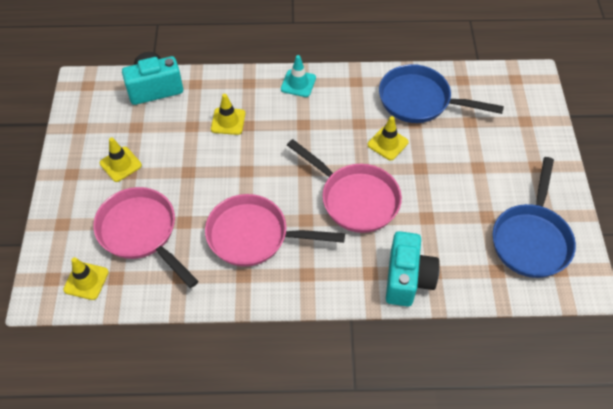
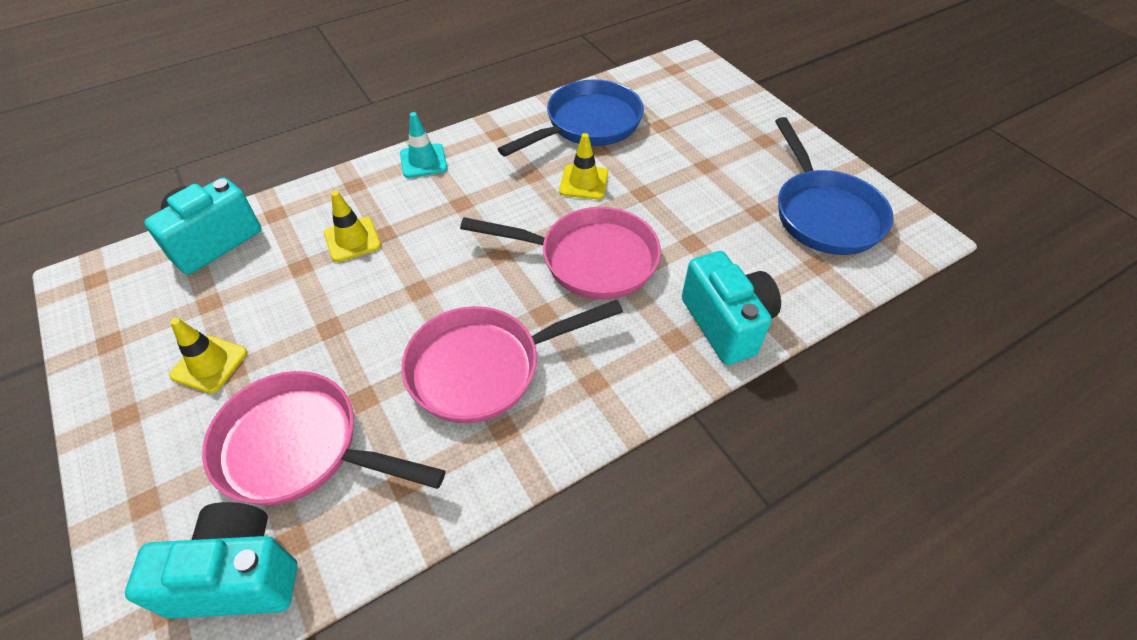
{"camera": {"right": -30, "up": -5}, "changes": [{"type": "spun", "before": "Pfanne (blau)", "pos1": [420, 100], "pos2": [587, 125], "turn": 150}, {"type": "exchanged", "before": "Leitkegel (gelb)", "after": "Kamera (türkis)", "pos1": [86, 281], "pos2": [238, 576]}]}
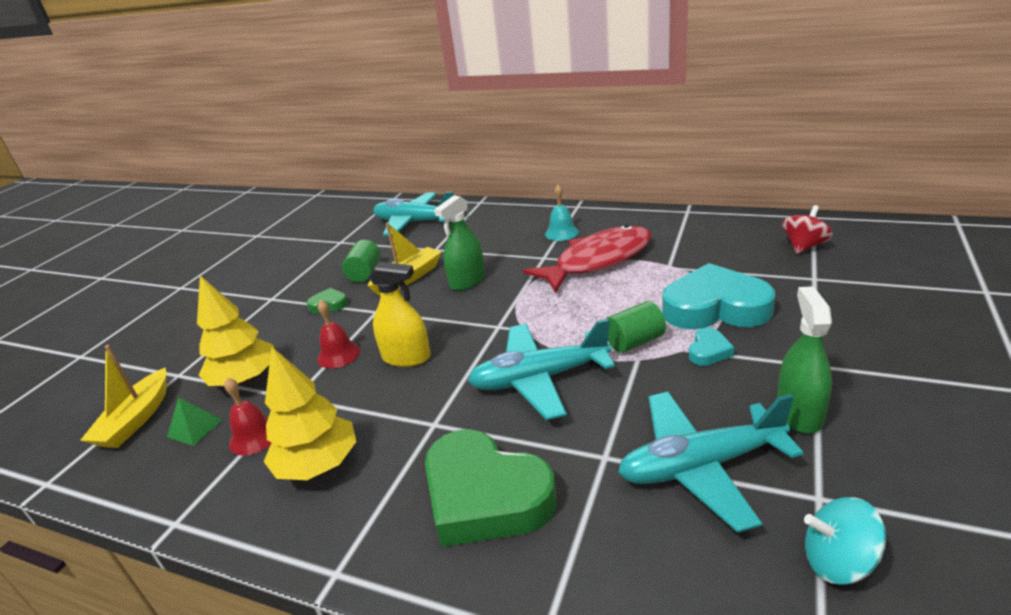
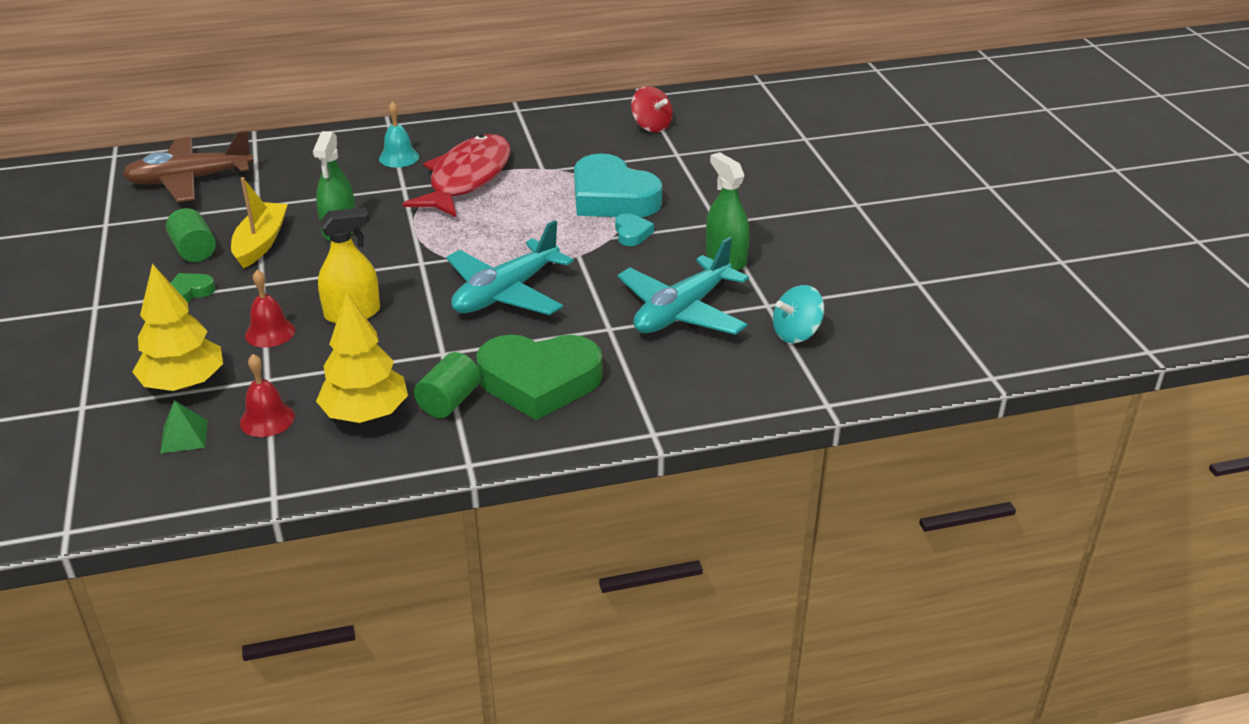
{"camera": {"right": -40, "up": 5}, "changes": [{"type": "colour", "before": "Flugzeug (türkis)", "after": "Flugzeug (braun)", "pos1": [415, 222], "pos2": [190, 180]}, {"type": "spun", "before": "Kreisel (rot)", "pos1": [804, 246], "pos2": [651, 126], "turn": 135}, {"type": "spun", "before": "Herz (türkis)", "pos1": [715, 308], "pos2": [612, 197], "turn": -105}, {"type": "relocated", "before": "Vollzylinder (grün)", "pos1": [634, 342], "pos2": [449, 401]}, {"type": "missing", "before": "Boot (gelb)", "pos1": [136, 419]}]}
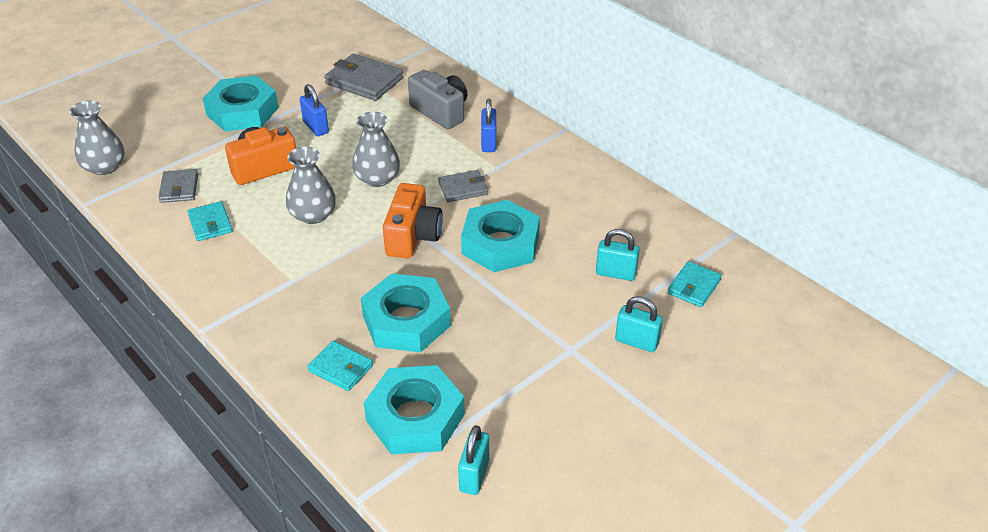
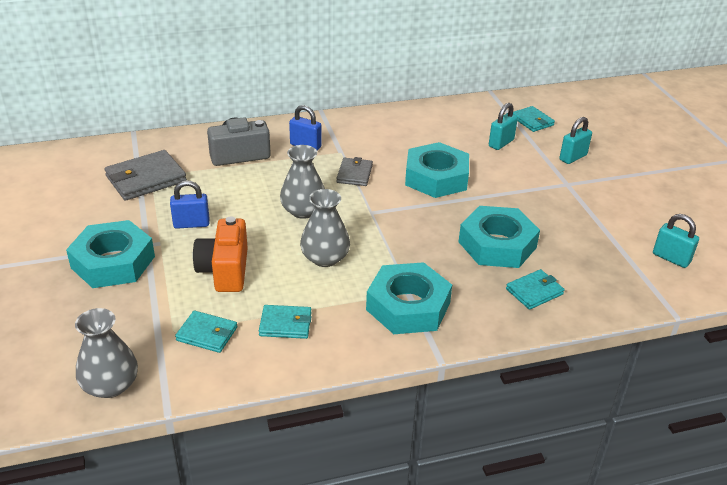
{"camera": {"right": -65, "up": -5}, "changes": [{"type": "colour", "before": "Geldbörse (grau)", "after": "Geldbörse (türkis)", "pos1": [179, 188], "pos2": [207, 334]}, {"type": "missing", "before": "Kamera (orange)", "pos1": [413, 236]}, {"type": "relocated", "before": "Sechskantmutter (türkis)", "pos1": [415, 417], "pos2": [408, 306]}]}
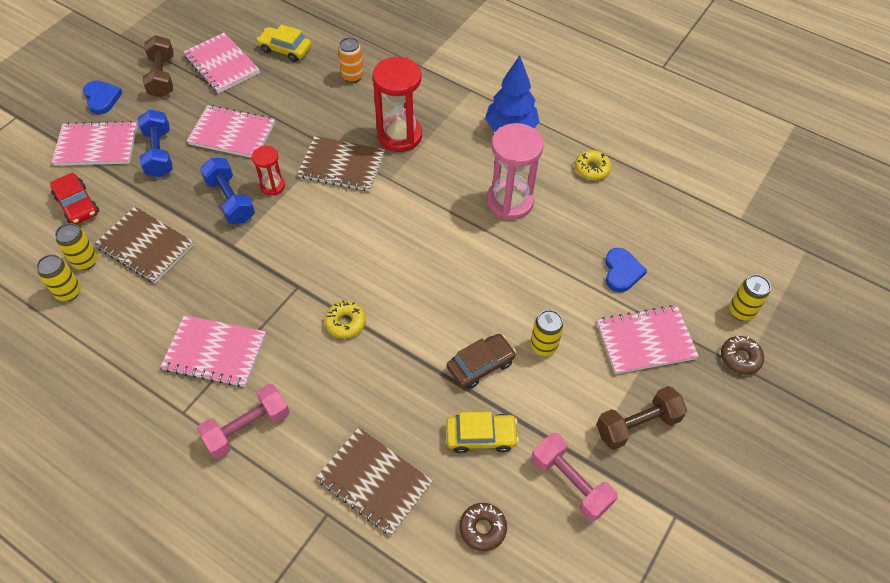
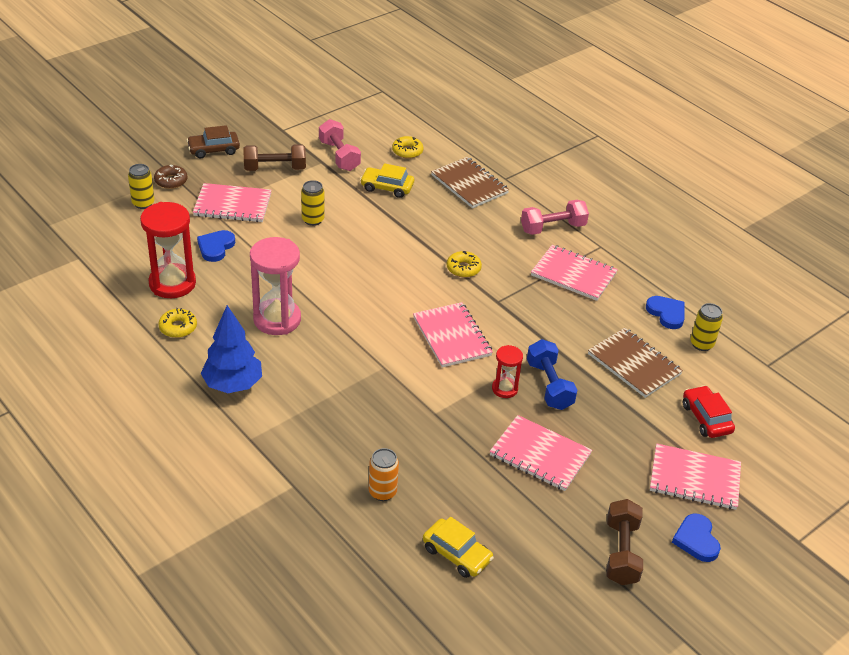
{"camera": {"right": -165, "up": -15}, "changes": [{"type": "relocated", "before": "Notizbuch (rosa)", "pos1": [221, 65], "pos2": [452, 336]}, {"type": "relocated", "before": "Sanduhr (rot)", "pos1": [399, 136], "pos2": [172, 283]}, {"type": "missing", "before": "Hantel (blau)", "pos1": [159, 153]}, {"type": "missing", "before": "Notizbuch (braun)", "pos1": [342, 165]}, {"type": "missing", "before": "Dose (gelb)", "pos1": [85, 261]}, {"type": "relocated", "before": "Auto (braun)", "pos1": [480, 365], "pos2": [214, 150]}, {"type": "colour", "before": "Donut (braun)", "after": "Donut (gelb)", "pos1": [482, 528], "pos2": [407, 151]}, {"type": "appeared", "after": "Herz (blau)", "pos2": [666, 313]}]}
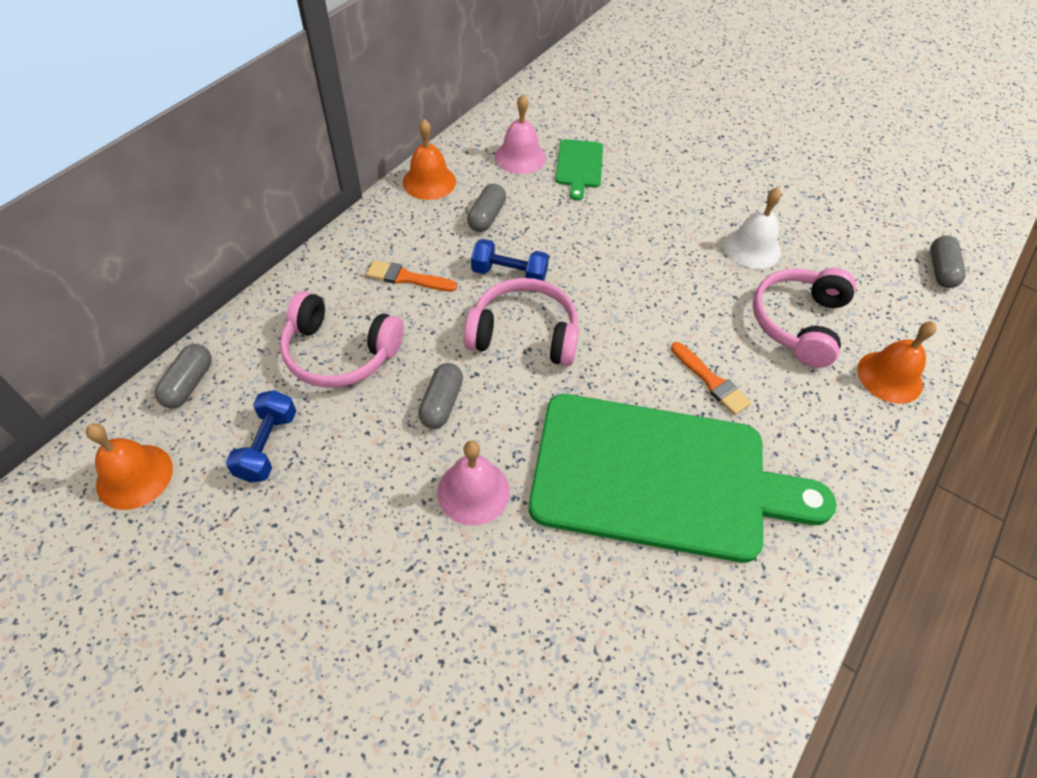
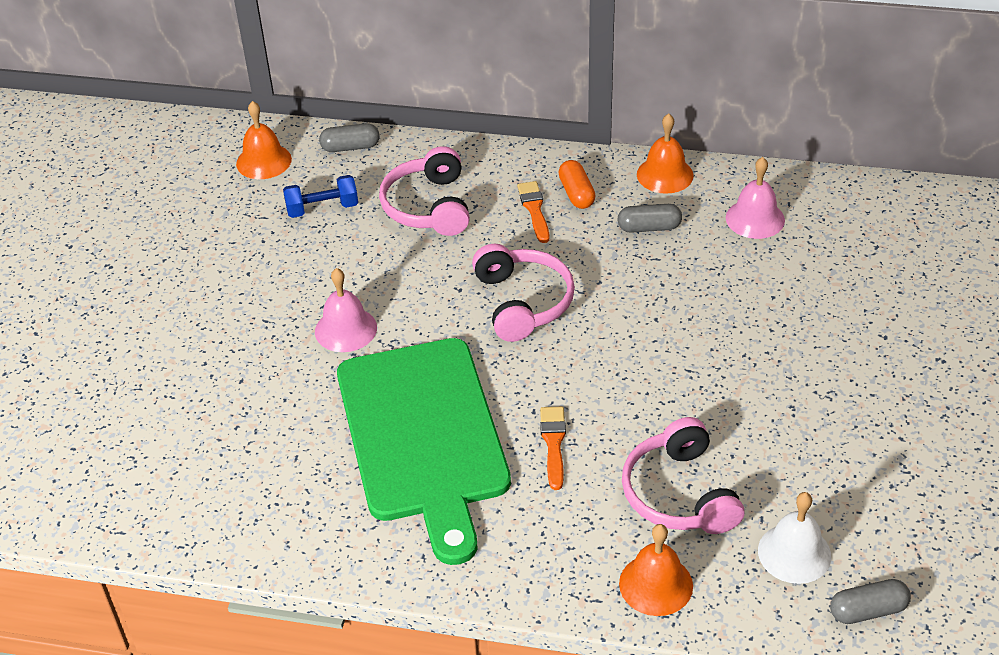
{"camera": {"right": 70, "up": -10}, "changes": [{"type": "missing", "before": "Schneidebrett (grün)", "pos1": [579, 166]}, {"type": "relocated", "before": "Glocke (weiß)", "pos1": [752, 248], "pos2": [794, 553]}, {"type": "missing", "before": "Hantel (blau)", "pos1": [509, 274]}, {"type": "spun", "before": "Kopfhörer (rosa)", "pos1": [798, 323], "pos2": [680, 493], "turn": -105}, {"type": "spun", "before": "Pinsel (orange)", "pos1": [711, 381], "pos2": [553, 443], "turn": 150}, {"type": "missing", "before": "Kapsel (grau)", "pos1": [441, 403]}, {"type": "appeared", "after": "Kapsel (orange)", "pos2": [576, 194]}]}
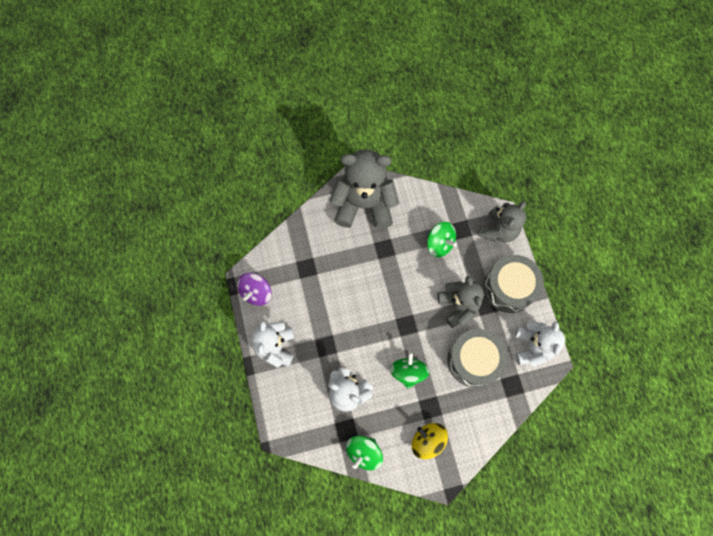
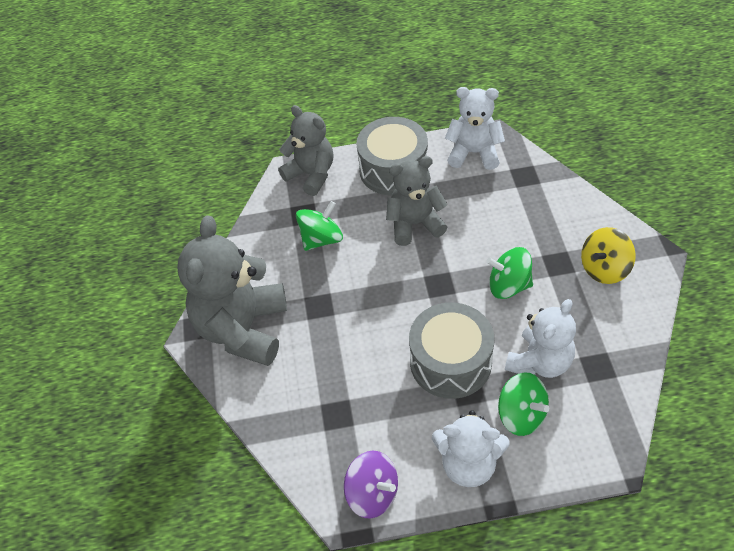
{"camera": {"right": -80, "up": -20}, "changes": [{"type": "relocated", "before": "Trommel (grau)", "pos1": [473, 360], "pos2": [450, 362]}, {"type": "relocated", "before": "Kreisel (grün)", "pos1": [364, 452], "pos2": [521, 415]}]}
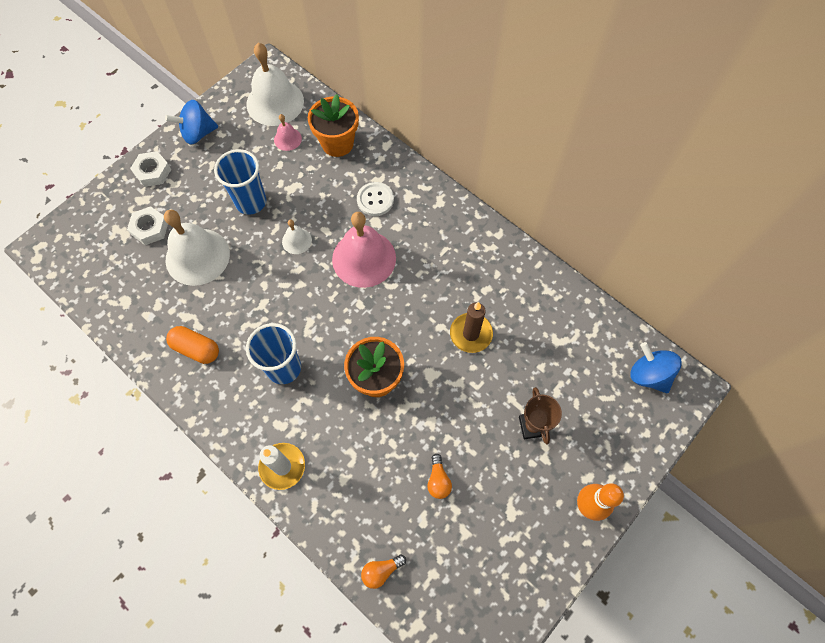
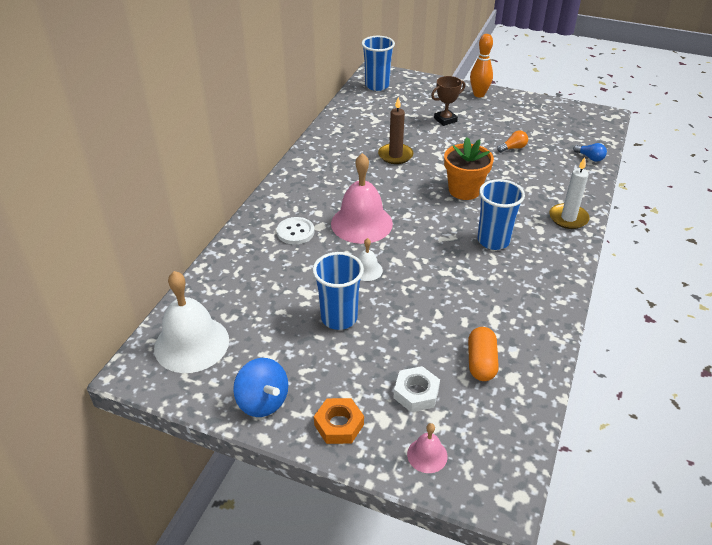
{"camera": {"right": -110, "up": -25}, "changes": [{"type": "missing", "before": "Blumentopf (orange)", "pos1": [337, 143]}, {"type": "relocated", "before": "Glocke (rosa)", "pos1": [287, 139], "pos2": [427, 455]}, {"type": "colour", "before": "Sechskantmutter (weiß)", "after": "Sechskantmutter (orange)", "pos1": [153, 172], "pos2": [339, 425]}, {"type": "missing", "before": "Glocke (weiß)", "pos1": [197, 256]}, {"type": "relocated", "before": "Kapsel (orange)", "pos1": [196, 349], "pos2": [481, 362]}, {"type": "exchanged", "before": "Kreisel (blau)", "after": "Becher (blau)", "pos1": [648, 375], "pos2": [377, 85]}, {"type": "colour", "before": "Glühbirne (orange)", "after": "Glühbirne (blau)", "pos1": [381, 571], "pos2": [590, 157]}]}
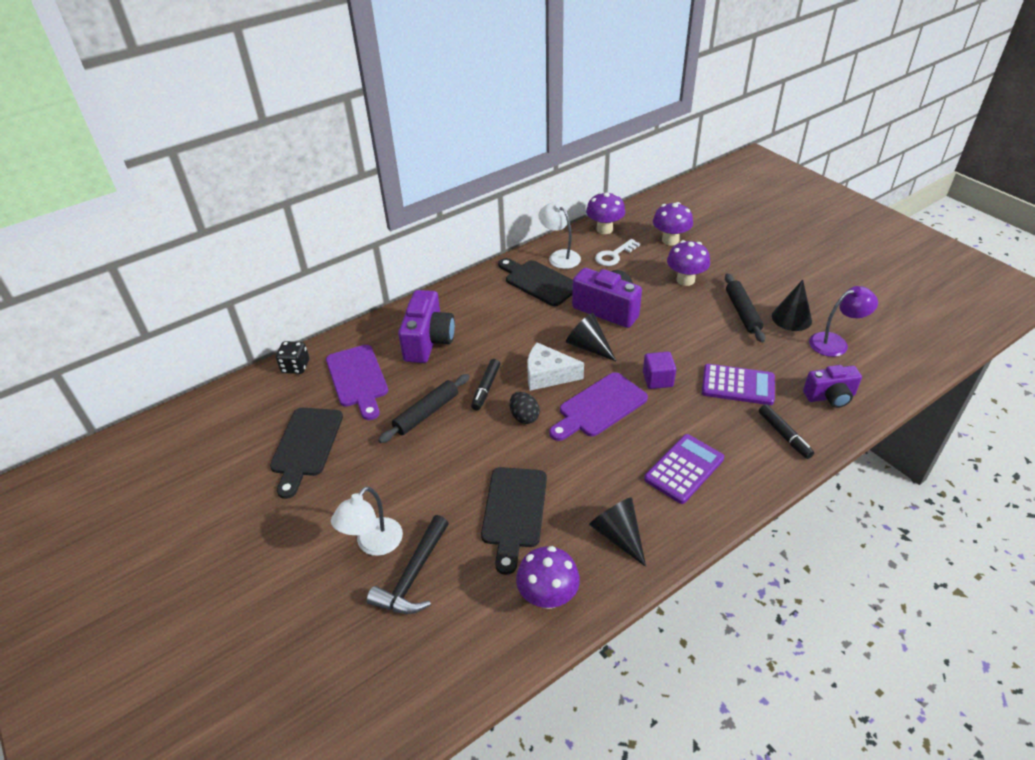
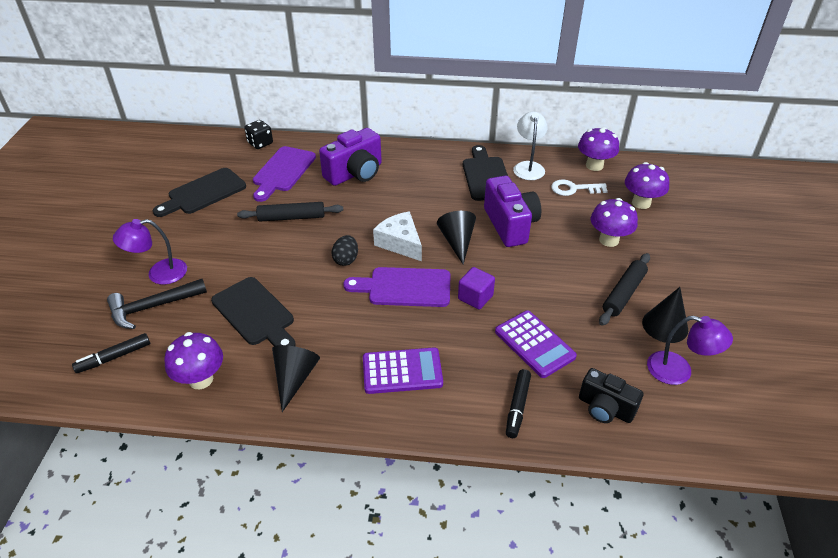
{"camera": {"right": 40, "up": 0}, "changes": [{"type": "relocated", "before": "Filzstift (schwarz)", "pos1": [486, 388], "pos2": [114, 357]}, {"type": "colour", "before": "Kamera (lila)", "after": "Kamera (schwarz)", "pos1": [830, 397], "pos2": [605, 408]}, {"type": "spun", "before": "Schneidebrett (schwarz)", "pos1": [514, 512], "pos2": [255, 314], "turn": -90}, {"type": "colour", "before": "Lampe (weiß)", "after": "Lampe (lila)", "pos1": [373, 544], "pos2": [159, 273]}]}
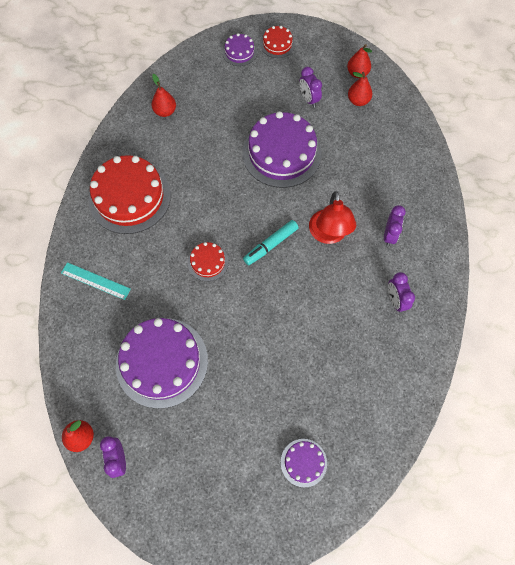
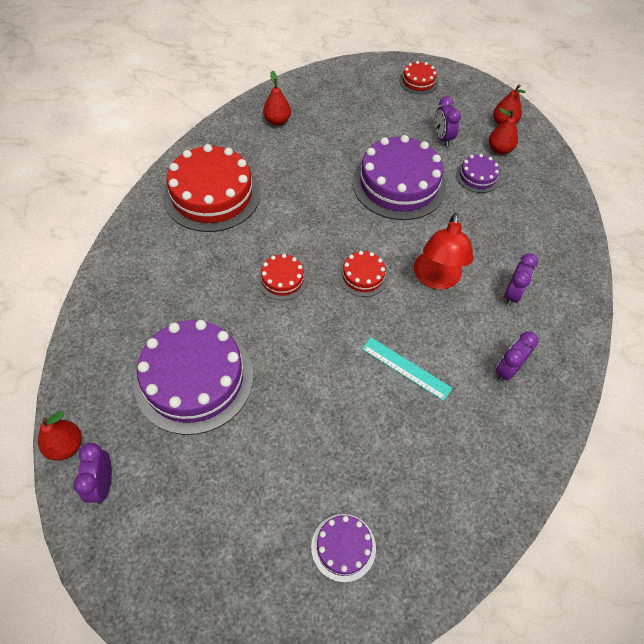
{"camera": {"right": 10, "up": -10}, "changes": [{"type": "relocated", "before": "Kuchen (lila)", "pos1": [239, 52], "pos2": [477, 176]}, {"type": "exchanged", "before": "Filzstift (türkis)", "after": "Kuchen (rot)", "pos1": [271, 245], "pos2": [363, 276]}, {"type": "relocated", "before": "Lineal (türkis)", "pos1": [95, 281], "pos2": [406, 368]}, {"type": "spun", "before": "Wecker (lila)", "pos1": [395, 300], "pos2": [507, 370], "turn": 45}]}
